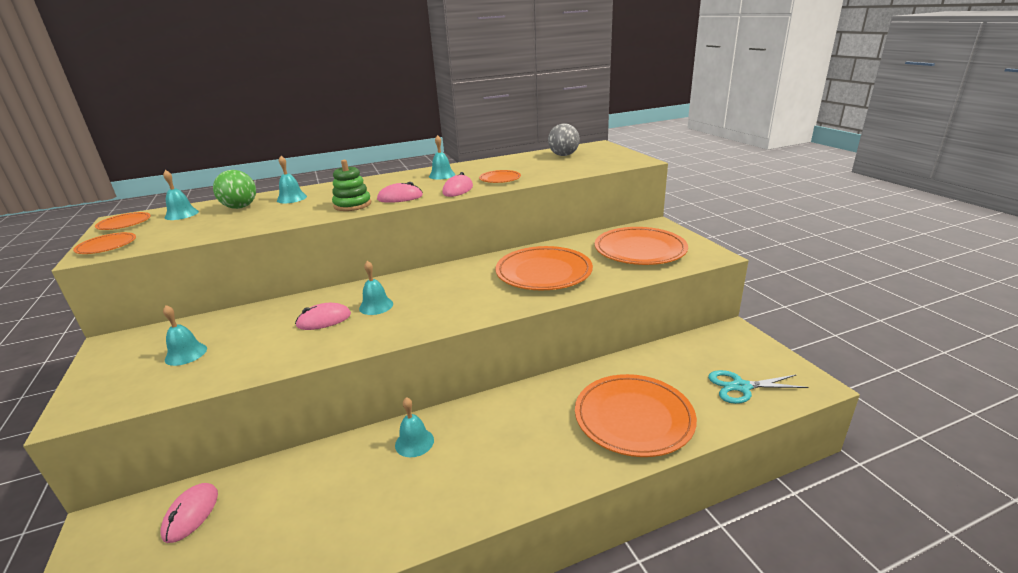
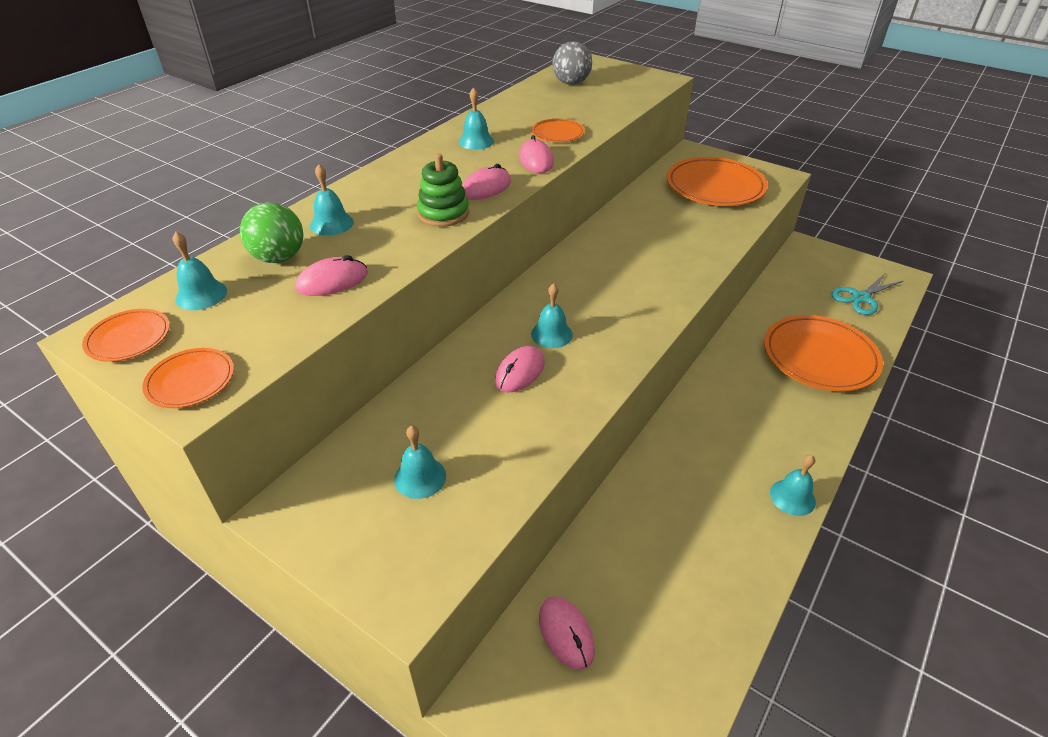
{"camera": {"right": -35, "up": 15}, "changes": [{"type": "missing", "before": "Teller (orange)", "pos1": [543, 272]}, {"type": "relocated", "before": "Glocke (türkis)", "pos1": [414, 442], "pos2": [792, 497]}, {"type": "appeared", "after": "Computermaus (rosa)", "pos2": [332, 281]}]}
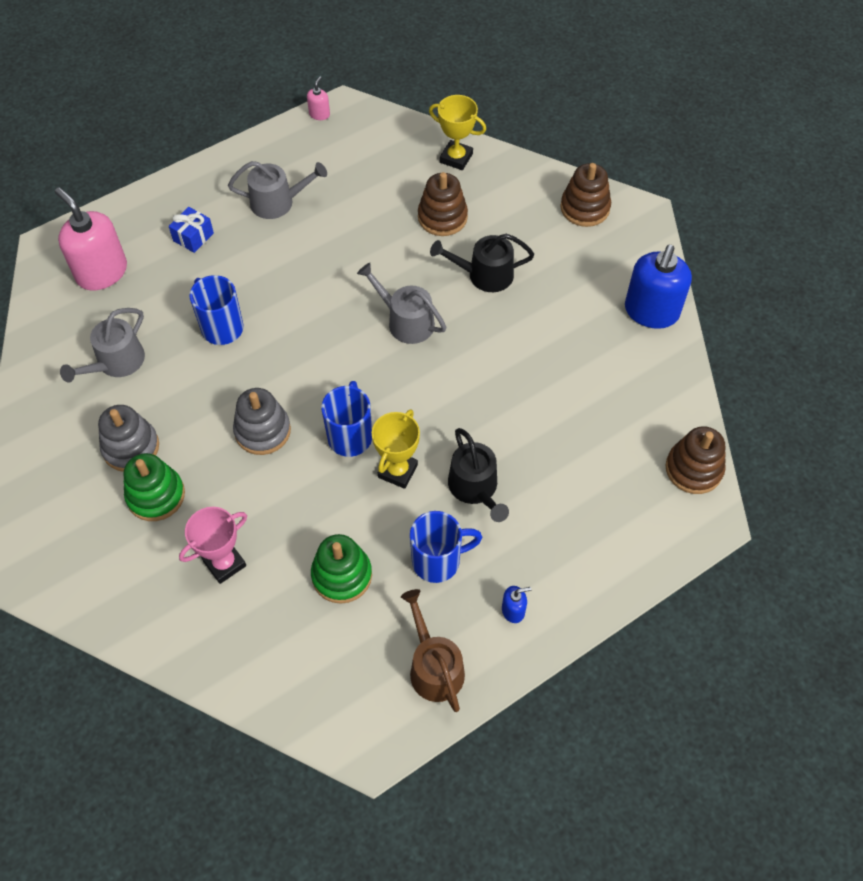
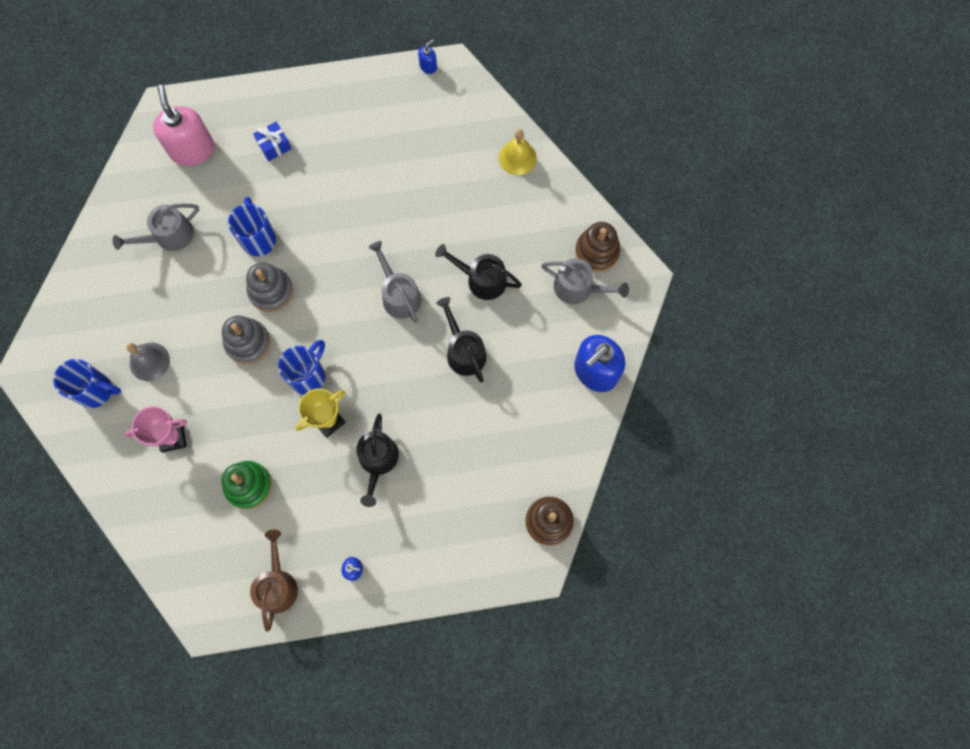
{"camera": {"right": 25, "up": 15}, "changes": [{"type": "colour", "before": "Seifenspender (rosa)", "after": "Seifenspender (blau)", "pos1": [319, 114], "pos2": [428, 66]}, {"type": "exchanged", "before": "Pokal (gelb)", "after": "Glocke (gelb)", "pos1": [456, 158], "pos2": [517, 157]}, {"type": "relocated", "before": "Gießkanne (grau)", "pos1": [277, 202], "pos2": [578, 288]}, {"type": "missing", "before": "Stapelspielzeug (braun)", "pos1": [442, 217]}, {"type": "relocated", "before": "Stapelspielzeug (grau)", "pos1": [131, 447], "pos2": [271, 291]}, {"type": "exchanged", "before": "Stapelspielzeug (grün)", "after": "Glocke (grau)", "pos1": [156, 495], "pos2": [149, 361]}, {"type": "relocated", "before": "Tasse (blau)", "pos1": [438, 561], "pos2": [96, 391]}, {"type": "appeared", "after": "Gießkanne (schwarz)", "pos2": [464, 351]}]}
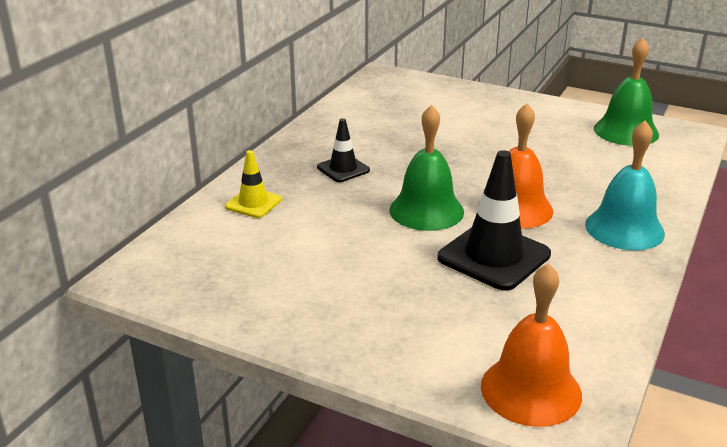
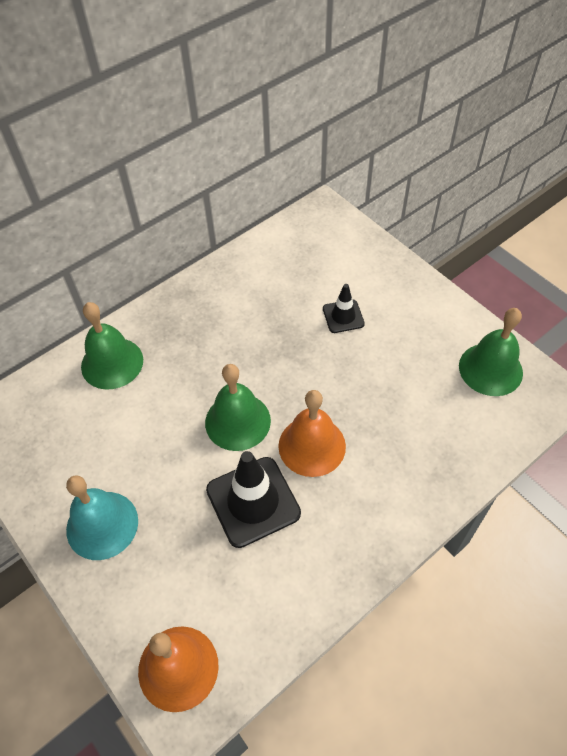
{"camera": {"right": 25, "up": 25}, "changes": [{"type": "relocated", "before": "Leitkegel (schwarz)", "pos1": [343, 169], "pos2": [343, 316]}, {"type": "relocated", "before": "Glocke (türkis)", "pos1": [624, 228], "pos2": [102, 525]}, {"type": "exchanged", "before": "Leitkegel (gelb)", "after": "Glocke (grün)", "pos1": [253, 203], "pos2": [112, 363]}]}
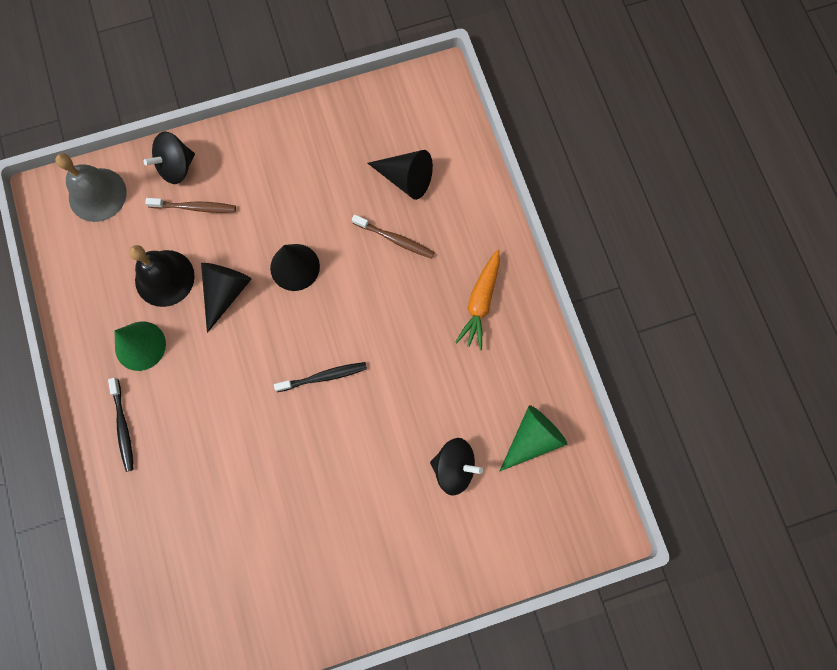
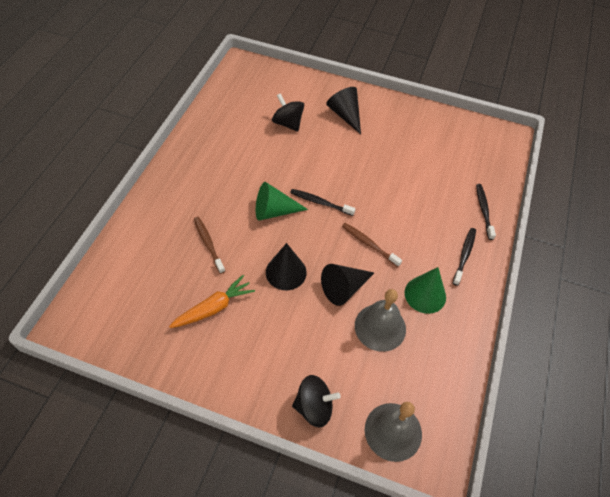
{"camera": {"right": -145, "up": -20}, "changes": [{"type": "relocated", "before": "Kegel (schwarz)", "pos1": [406, 179], "pos2": [345, 115]}, {"type": "relocated", "before": "Zahnbürste (braun)", "pos1": [195, 207], "pos2": [369, 244]}, {"type": "colour", "before": "Glocke (schwarz)", "after": "Glocke (grau)", "pos1": [164, 278], "pos2": [380, 327]}, {"type": "relocated", "before": "Karotte (orange)", "pos1": [480, 302], "pos2": [214, 308]}, {"type": "relocated", "before": "Kegel (grün)", "pos1": [532, 438], "pos2": [274, 211]}, {"type": "appeared", "after": "Zahnbürste (schwarz)", "pos2": [484, 210]}]}
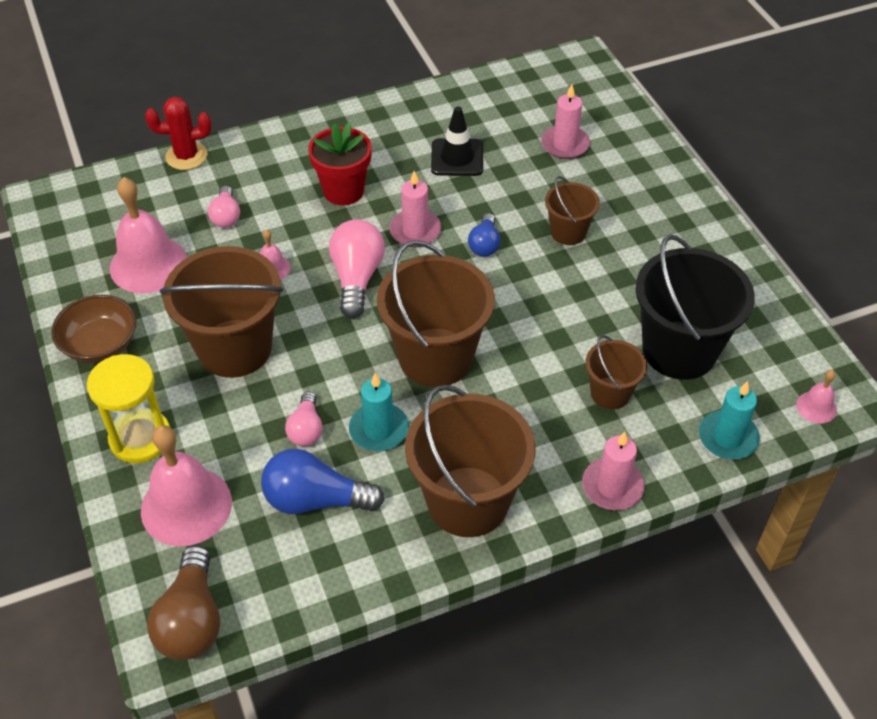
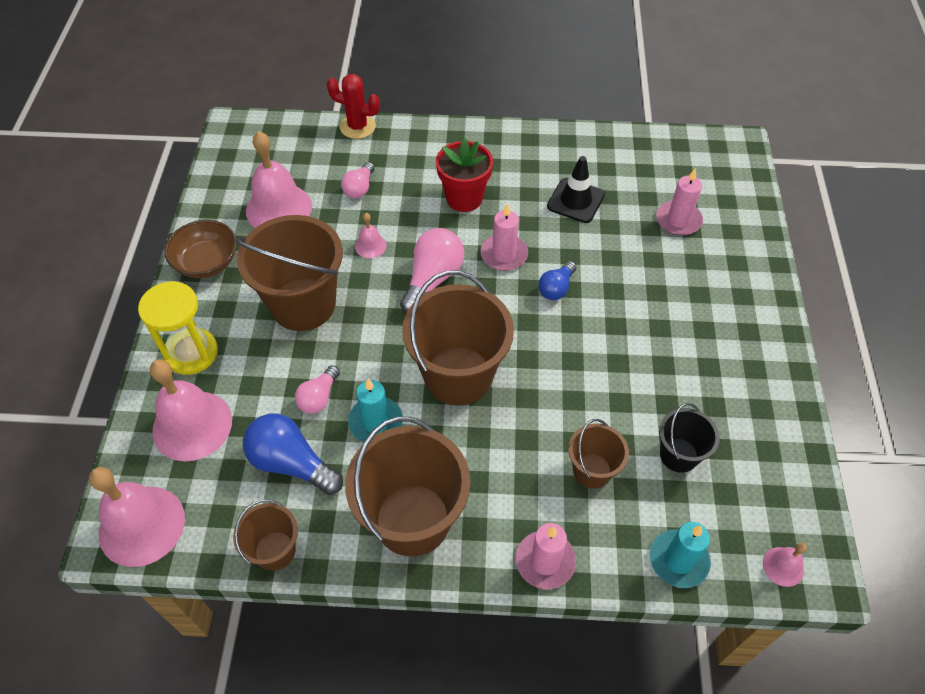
{"camera": {"right": 25, "up": 5}, "changes": [{"type": "relocated", "before": "Eimer (braun)", "pos1": [568, 232], "pos2": [275, 550]}, {"type": "size", "before": "Eimer (schwarz)", "pos1": [679, 350], "pos2": [678, 455], "scale": 0.52}, {"type": "exchanged", "before": "Glühbirne (braun)", "after": "Glocke (rosa)", "pos1": [192, 620], "pos2": [142, 525]}]}
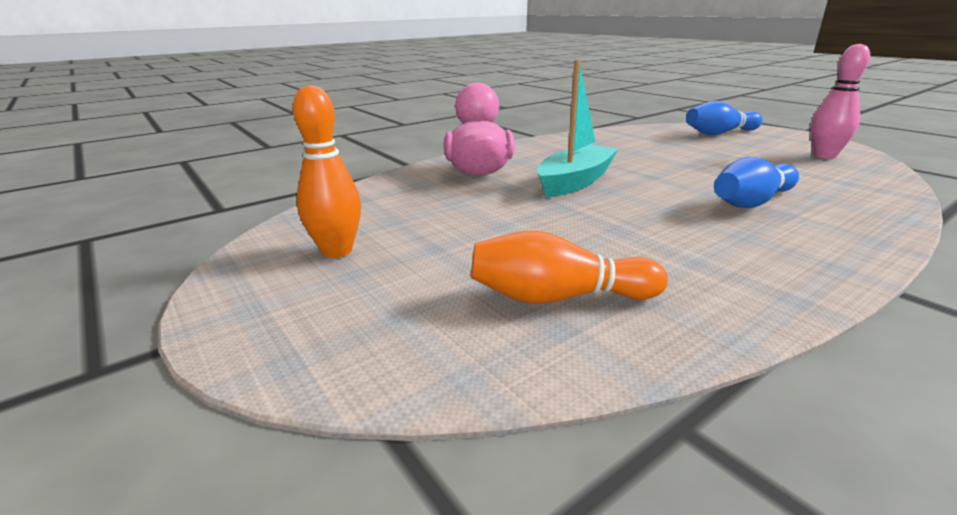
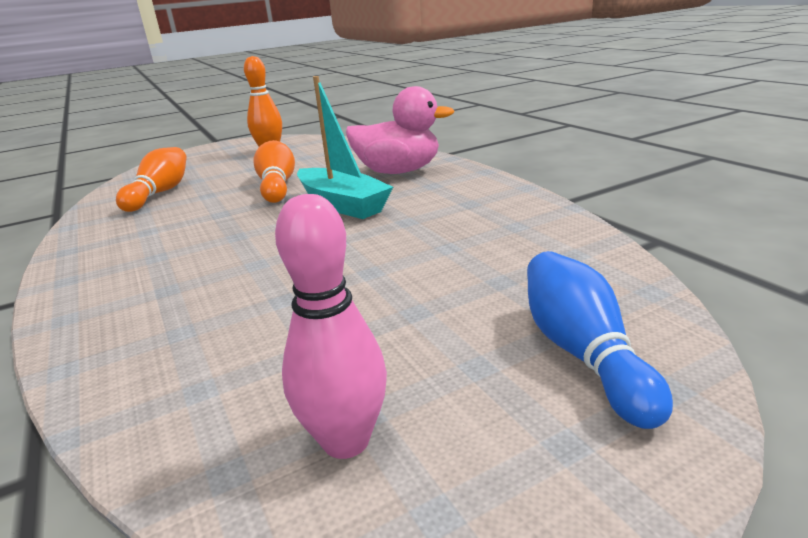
{"camera": {"right": 100, "up": 0}, "changes": [{"type": "missing", "before": "Bowlingkegel (blau)", "pos1": [751, 202]}, {"type": "appeared", "after": "Bowlingkegel (orange)", "pos2": [277, 186]}]}
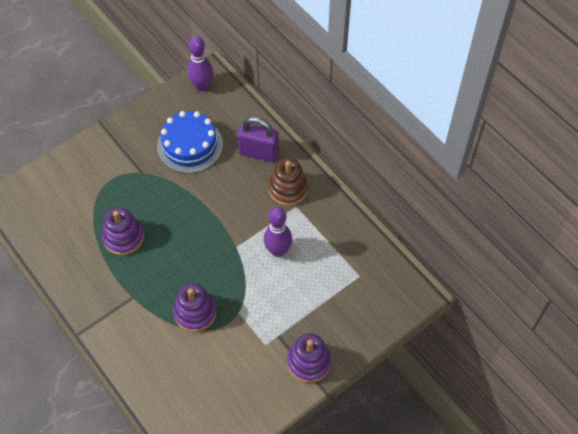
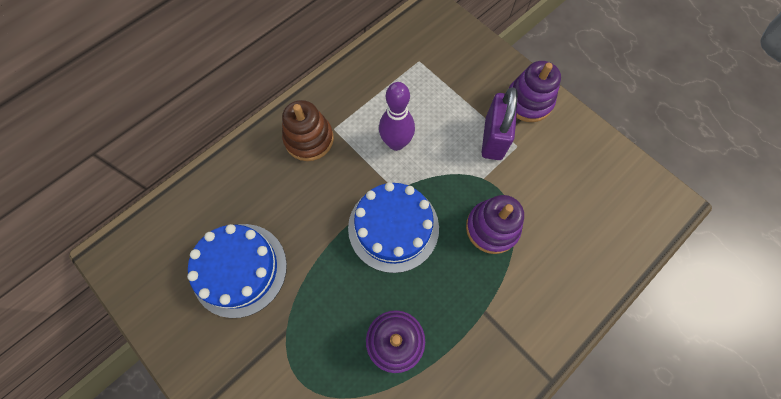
{"camera": {"right": -95, "up": 10}, "changes": [{"type": "missing", "before": "Bowlingkegel (lila)", "pos1": [202, 86]}, {"type": "relocated", "before": "Vorhängeschloss (lila)", "pos1": [258, 152], "pos2": [493, 138]}, {"type": "appeared", "after": "Kuchen (blau)", "pos2": [393, 227]}]}
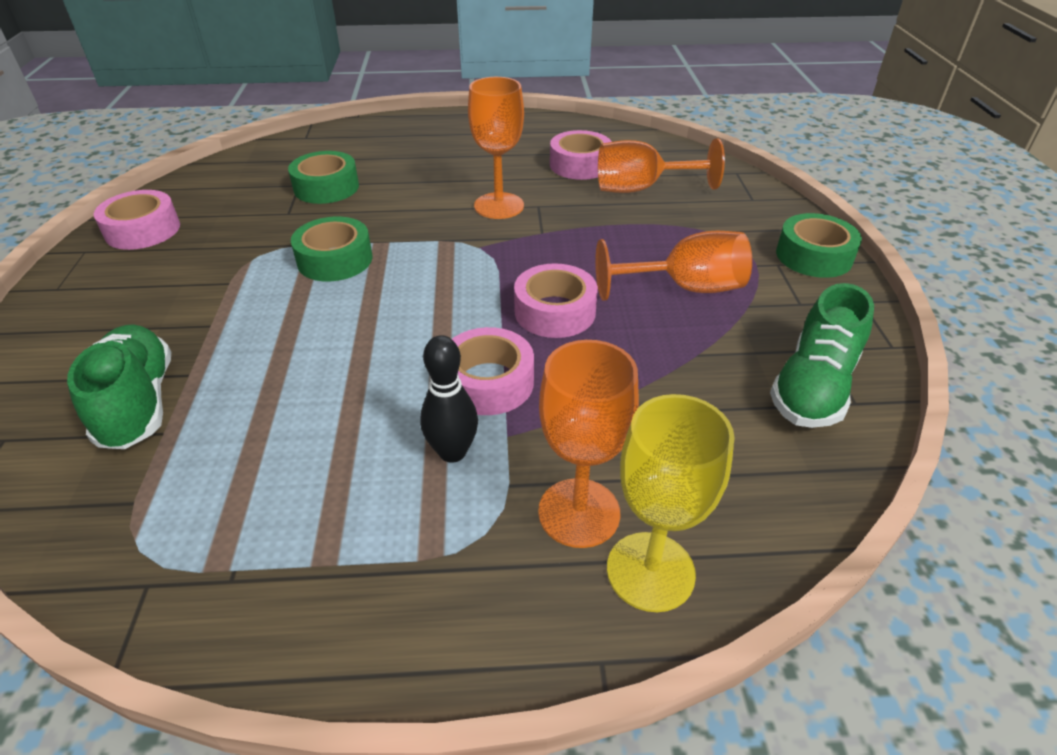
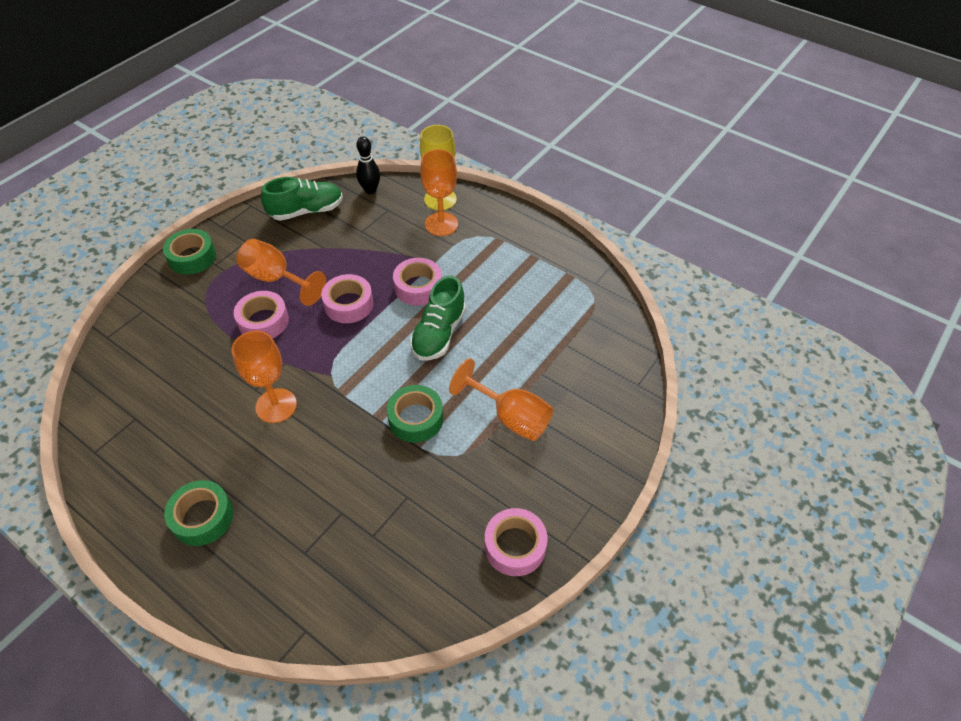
{"camera": {"right": -140, "up": 10}, "changes": [{"type": "relocated", "before": "Klebeband (rosa)", "pos1": [580, 165], "pos2": [263, 321]}, {"type": "relocated", "before": "Kelch (orange)", "pos1": [641, 189], "pos2": [511, 417]}, {"type": "relocated", "before": "Klebeband (grün)", "pos1": [326, 187], "pos2": [202, 517]}, {"type": "relocated", "before": "Schuh (grün)", "pos1": [138, 403], "pos2": [439, 334]}, {"type": "relocated", "before": "Bowlingkegel (schwarz)", "pos1": [452, 452], "pos2": [370, 190]}]}
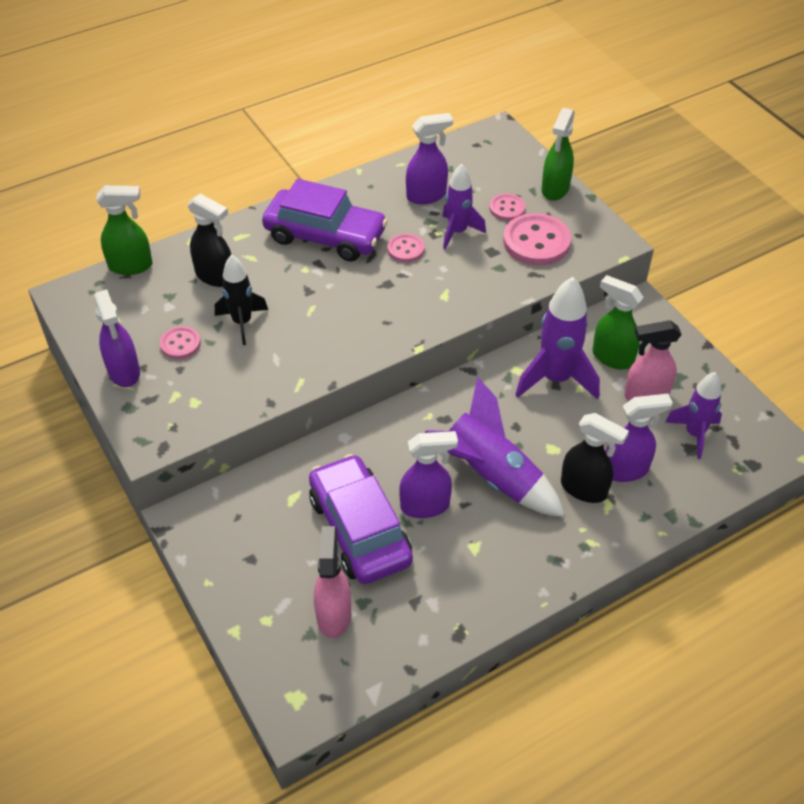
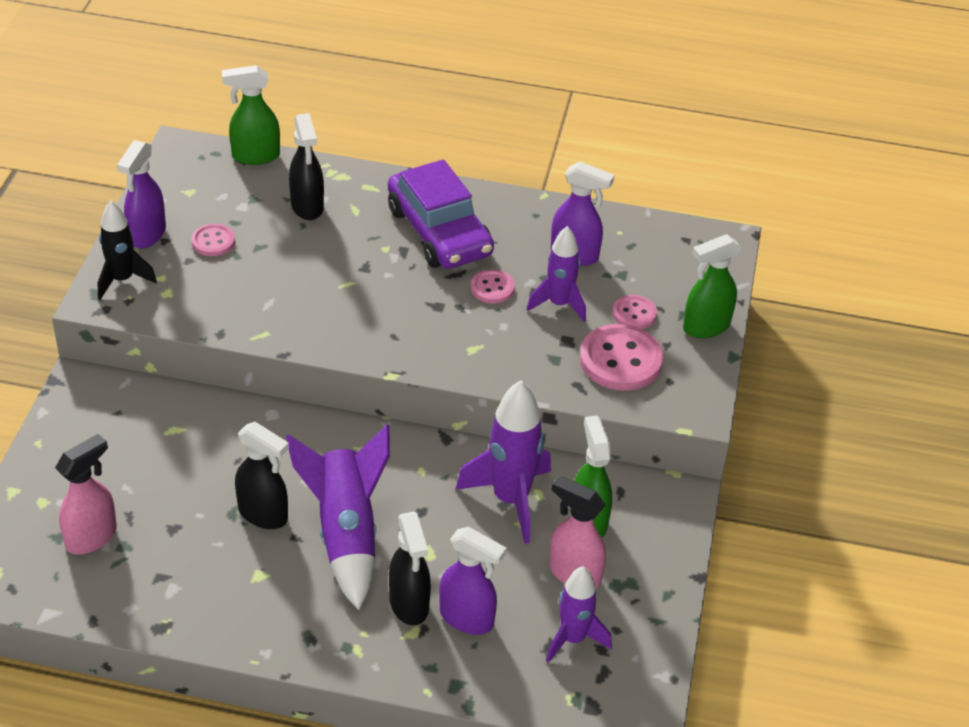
{"camera": {"right": 40, "up": -5}, "changes": [{"type": "spun", "before": "Sprühflasche (grün)", "pos1": [131, 266], "pos2": [255, 156], "turn": 135}, {"type": "relocated", "before": "Rakete (schwarz)", "pos1": [242, 322], "pos2": [122, 280]}, {"type": "colour", "before": "Sprühflasche (lila)", "after": "Sprühflasche (schwarz)", "pos1": [425, 506], "pos2": [263, 514]}, {"type": "missing", "before": "Auto (lila)", "pos1": [359, 529]}]}
